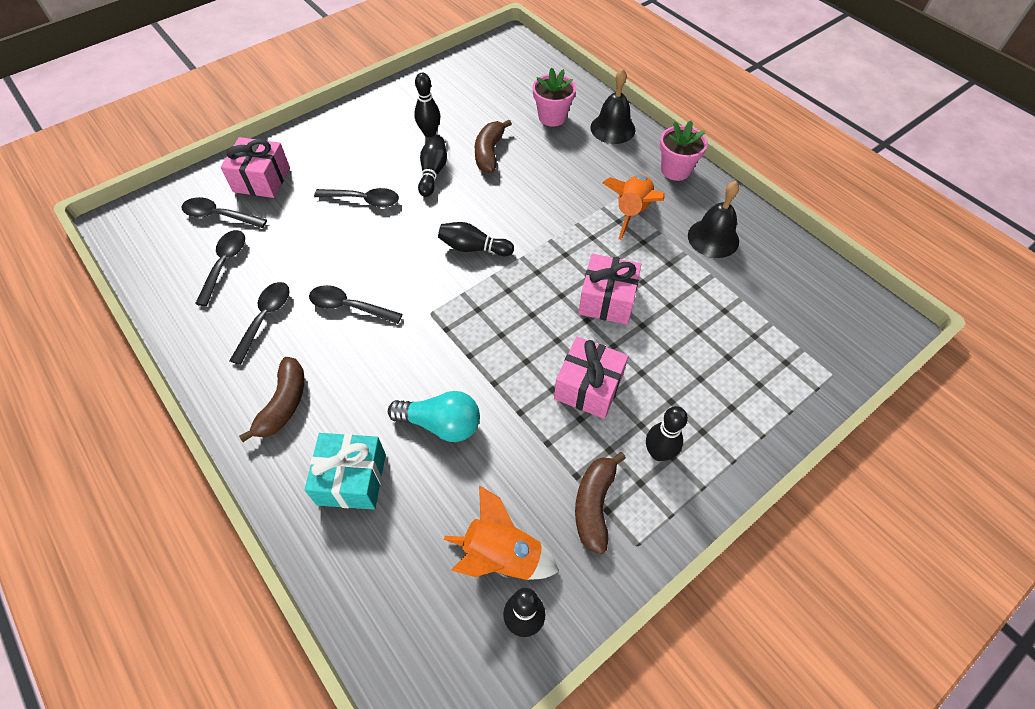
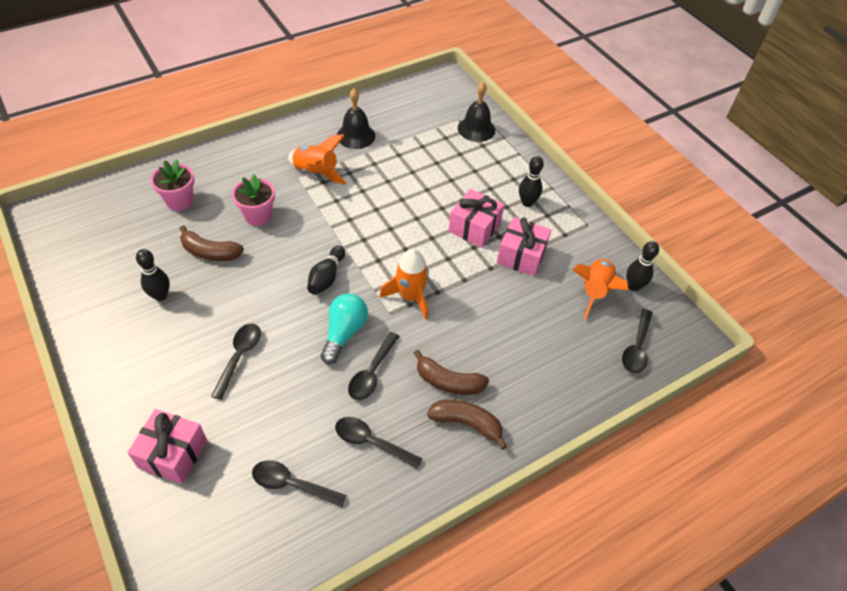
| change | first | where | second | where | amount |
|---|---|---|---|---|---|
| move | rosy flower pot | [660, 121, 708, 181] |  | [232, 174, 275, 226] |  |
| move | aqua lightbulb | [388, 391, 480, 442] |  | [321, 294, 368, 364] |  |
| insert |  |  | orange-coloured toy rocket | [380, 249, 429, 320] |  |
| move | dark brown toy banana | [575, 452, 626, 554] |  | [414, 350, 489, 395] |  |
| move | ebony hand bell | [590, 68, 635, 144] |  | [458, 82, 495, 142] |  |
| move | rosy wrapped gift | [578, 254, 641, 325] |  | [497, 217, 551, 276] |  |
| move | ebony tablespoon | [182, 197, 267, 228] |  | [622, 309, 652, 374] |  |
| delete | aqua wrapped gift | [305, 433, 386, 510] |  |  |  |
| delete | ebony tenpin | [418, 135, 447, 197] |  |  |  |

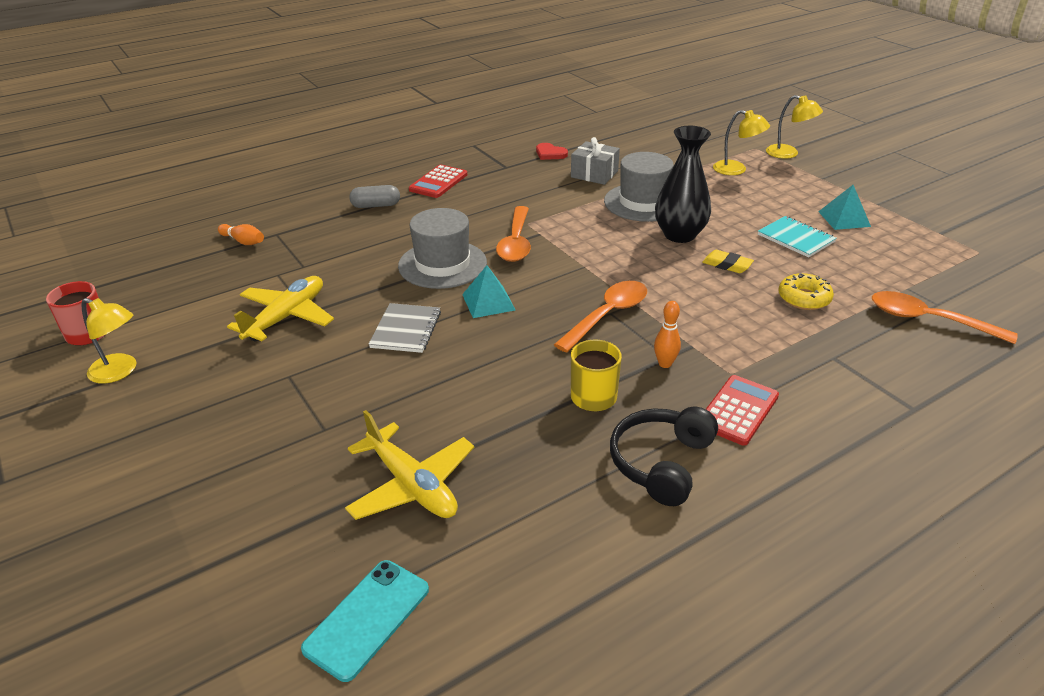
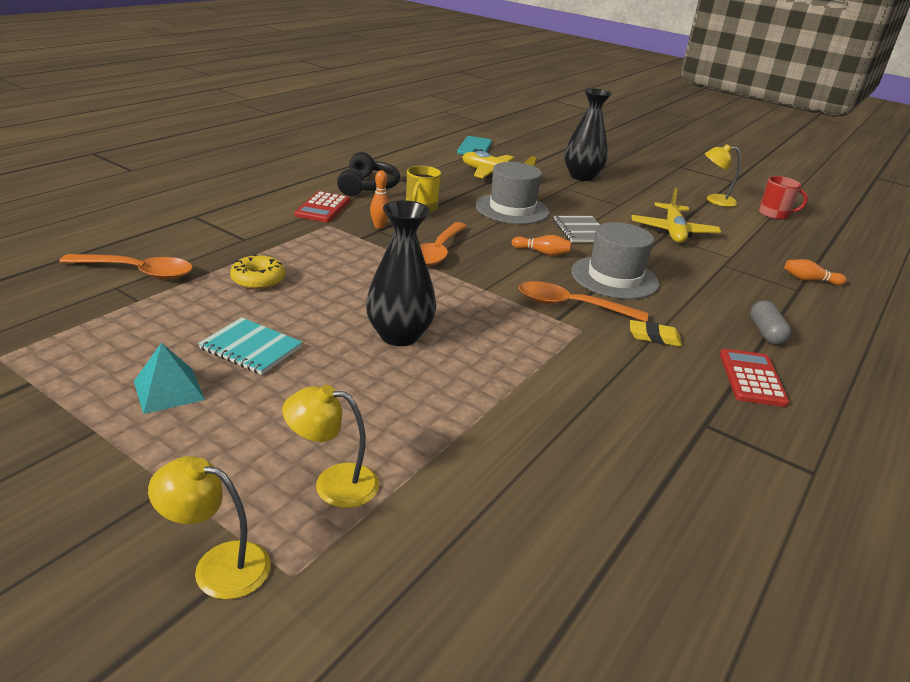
| change | first | where | second | where | amount |
|---|---|---|---|---|---|
| move | gray hat | [604, 152, 674, 222] |  | [475, 162, 549, 224] |  |
| replace | aqua solid pyramid | [462, 265, 515, 318] | orange-coloured tenpin | [512, 235, 572, 256] |  |
| rotate | orange-coloured tablespoon | [496, 206, 531, 262] |  | [519, 281, 648, 322] | 60 degrees counterclockwise |
| insert |  |  | ebony tall vase | [565, 88, 612, 181] |  |
| move | yellow eraser | [702, 250, 754, 273] |  | [630, 320, 682, 347] |  |
| rotate | gray capsule | [349, 185, 400, 208] |  | [750, 301, 791, 345] | 60 degrees counterclockwise |
| delete | scarlet love heart | [536, 143, 568, 160] |  |  |  |
| delete | gray wrapped gift | [571, 137, 620, 185] |  |  |  |

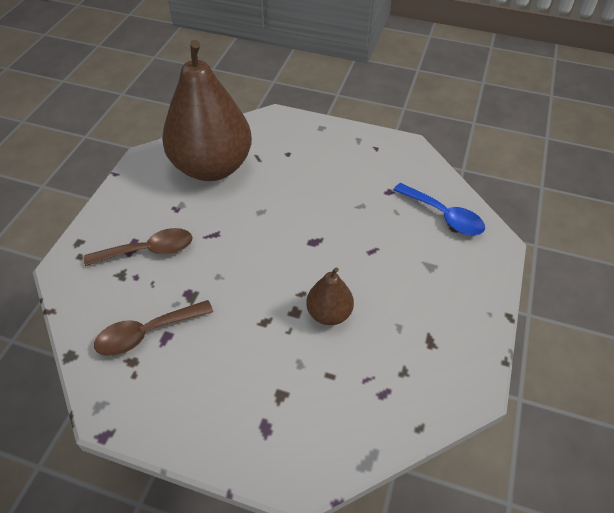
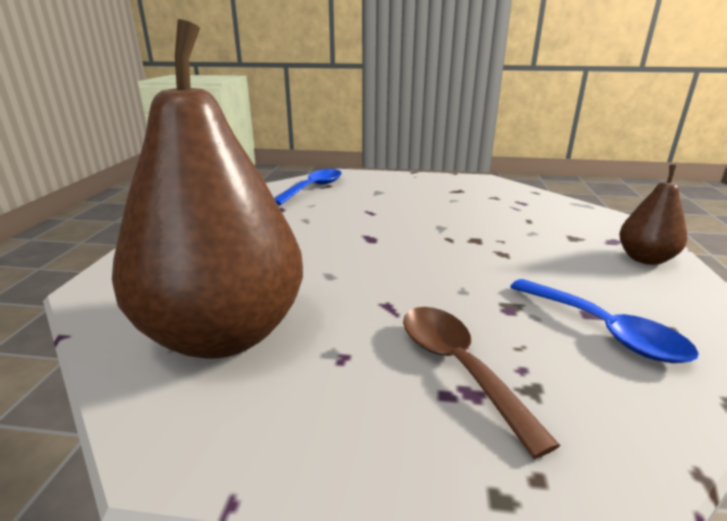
| change | first | where | second | where | amount |
|---|---|---|---|---|---|
| recolor | dark brown tablespoon | [94, 300, 213, 356] | cobalt tablespoon | [510, 279, 699, 363] |  |
| move | dark brown toy pear | [306, 267, 354, 325] |  | [619, 165, 687, 265] |  |

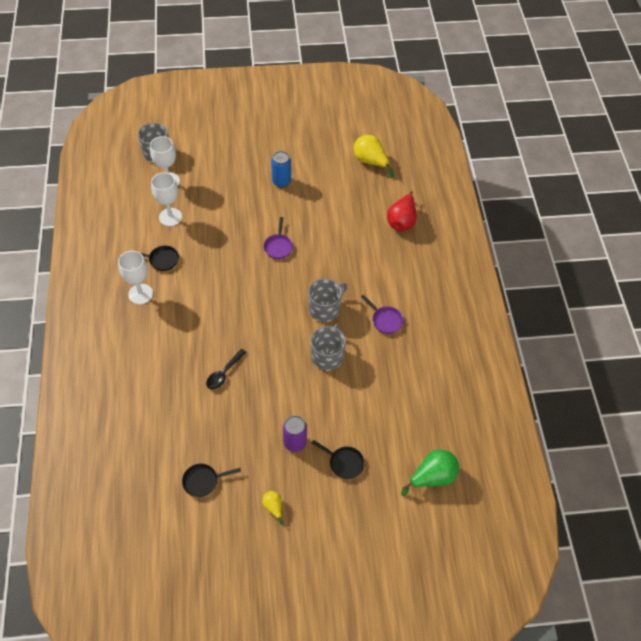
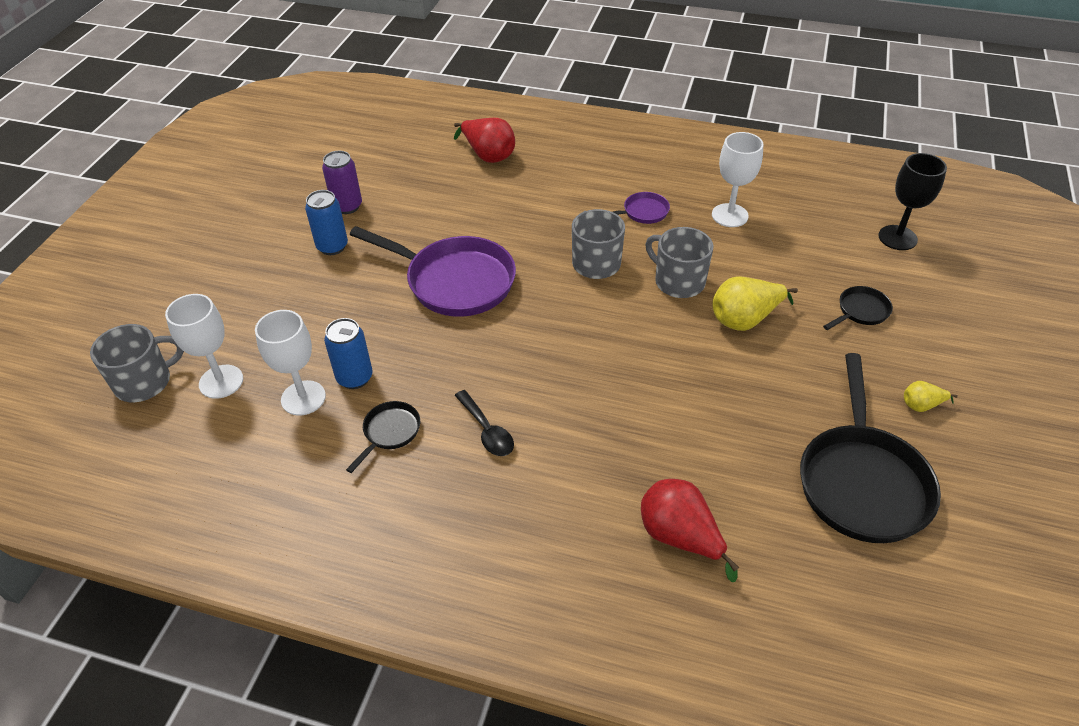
| change | first | where | second | where | amount |
|---|---|---|---|---|---|
| move | purple can | [283, 415, 307, 452] |  | [322, 151, 362, 214] |  |
| insert |  |  | cobalt can | [324, 318, 373, 389] |  |
| resize | purple frying pan | [263, 217, 293, 259] |  | [350, 226, 516, 317] | x2.18 |
| move | ebony tablespoon | [206, 349, 247, 389] |  | [454, 390, 514, 456] |  |
| insert |  |  | scarlet toy pear | [641, 479, 739, 582] |  |
| move | snow-white wine glass | [118, 251, 153, 305] |  | [712, 132, 764, 227] |  |
| move | yellow toy pear | [354, 135, 394, 178] |  | [712, 276, 798, 331] |  |
| resize | ebony frying pan | [182, 464, 241, 497] |  | [800, 353, 941, 543] | x2.18 |
| replace | green toy pear | [401, 450, 459, 497] | ebony wine glass | [878, 153, 947, 250] |  |

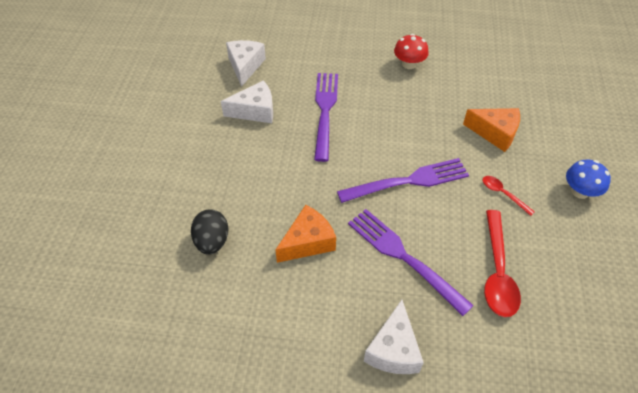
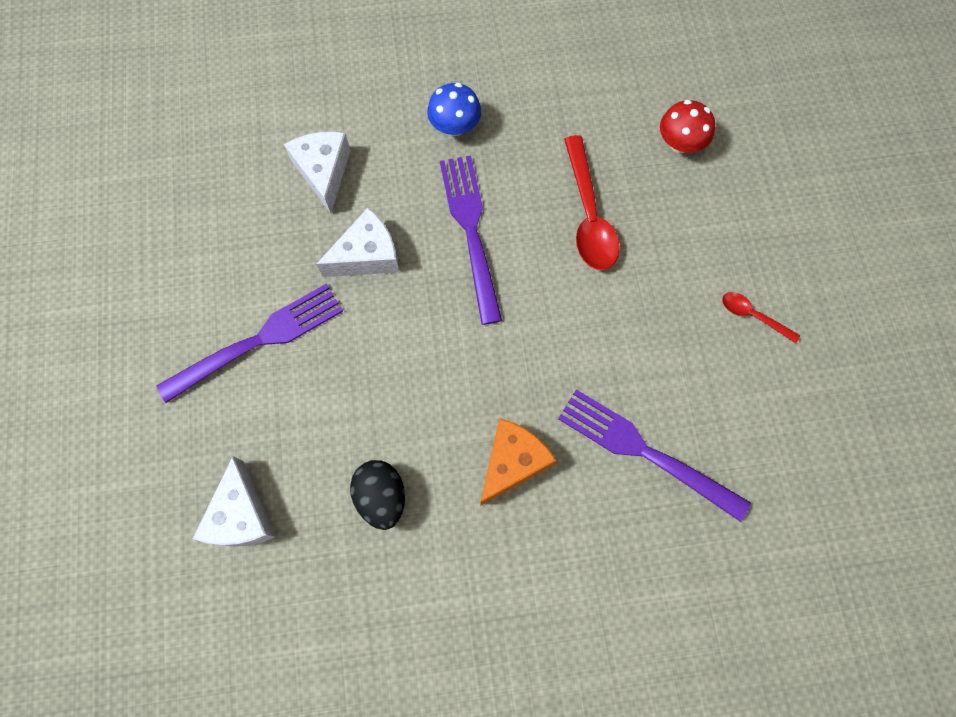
| change | first | where | second | where | amount |
|---|---|---|---|---|---|
| move | purple table fork | [337, 158, 469, 203] |  | [156, 284, 343, 403] |  |
| move | snow-white piece of cheese | [364, 300, 424, 374] |  | [193, 456, 276, 547] |  |
| move | cobalt fungus | [566, 159, 611, 199] |  | [427, 83, 481, 136] |  |
| move | scarlet tablespoon | [484, 210, 521, 317] |  | [564, 135, 620, 270] |  |
| move | scarlet fungus | [394, 34, 429, 69] |  | [660, 100, 715, 153] |  |
| delete | orange-coloured piece of cheese | [463, 108, 520, 152] |  |  |  |

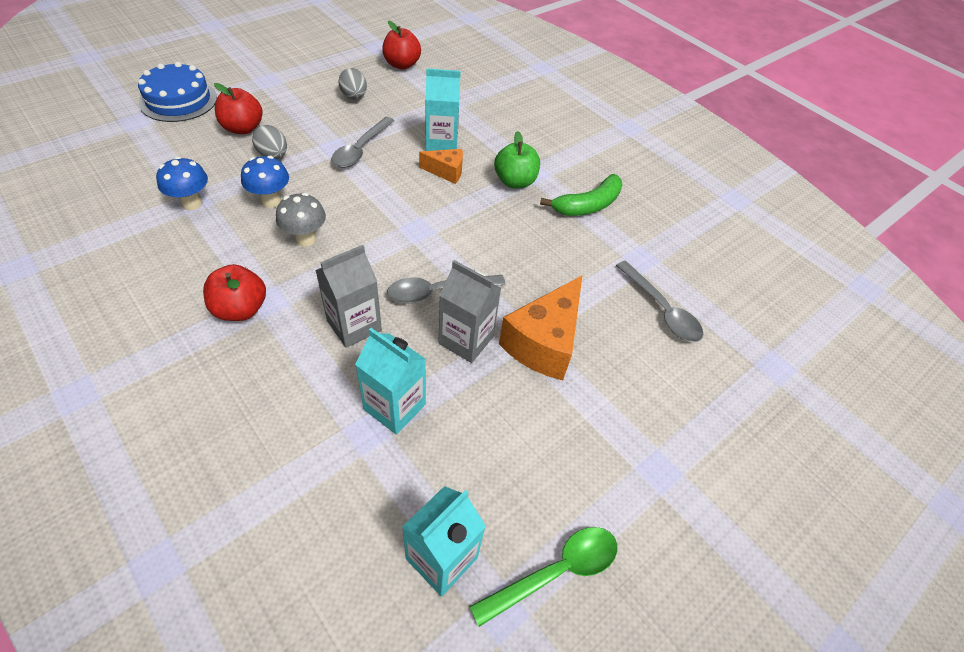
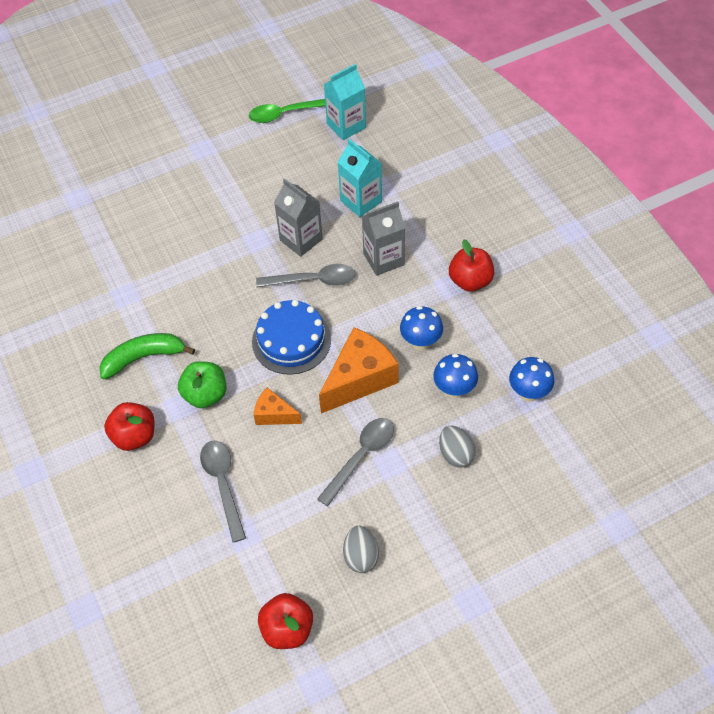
| change | first | where | second | where | amount |
|---|---|---|---|---|---|
| move | scarlet apple fruit | [214, 83, 263, 134] |  | [104, 402, 154, 451] |  |
| move | gray tablespoon | [616, 261, 703, 342] |  | [200, 441, 246, 543] |  |
| move | cobalt gateau | [138, 62, 217, 122] |  | [252, 300, 331, 375] |  |
| move | orange-coloured piece of cheese | [499, 276, 582, 380] |  | [319, 327, 399, 414] |  |
| recolor | gray fungus | [276, 193, 326, 247] | cobalt fungus | [400, 306, 443, 350] |  |
| delete | aqua carton | [425, 68, 461, 151] |  |  |  |

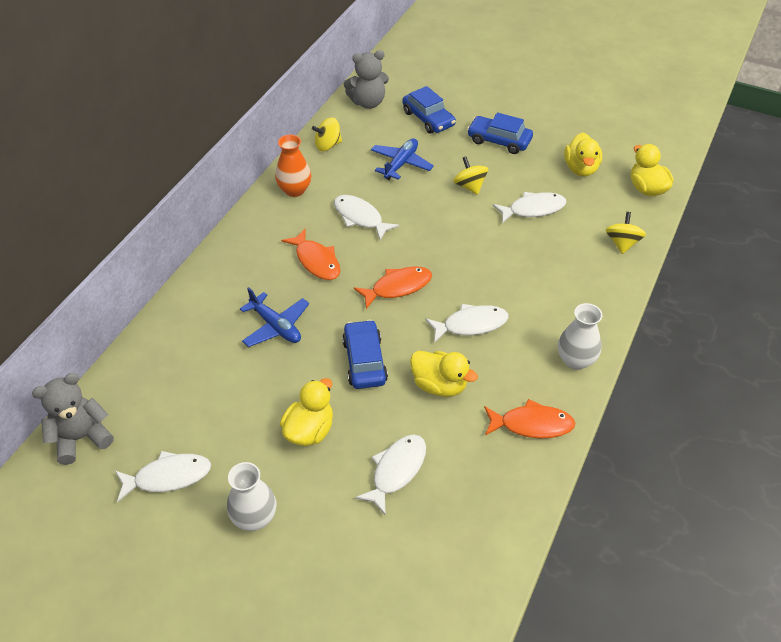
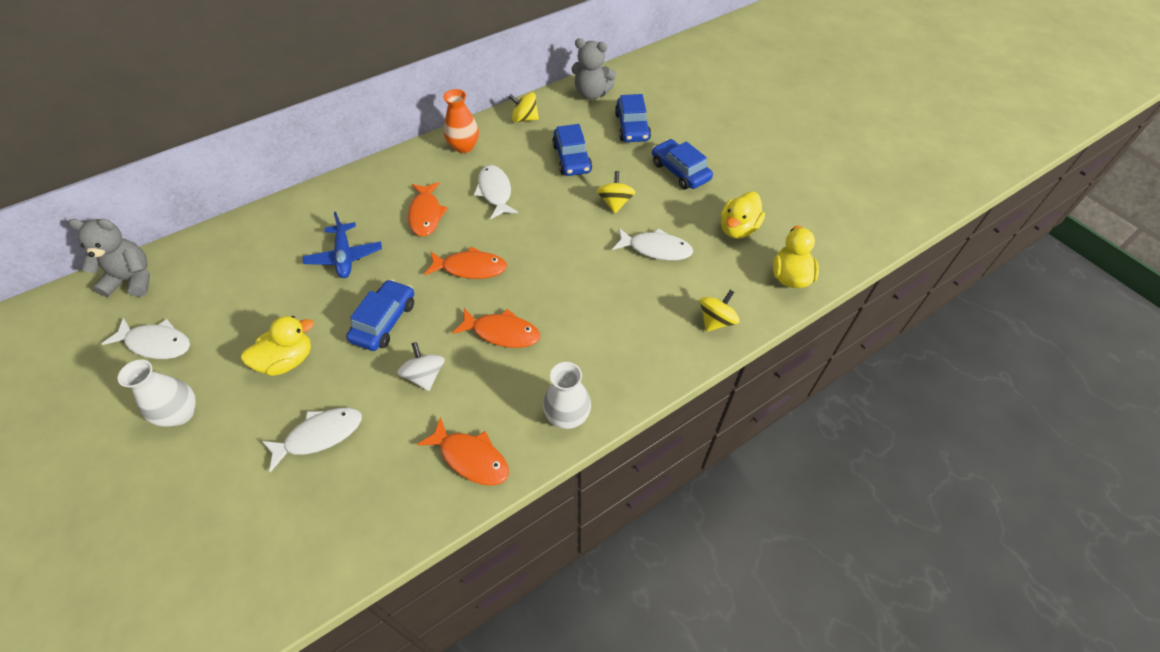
| change | first | where | second | where | amount |
|---|---|---|---|---|---|
| replace | yellow duck | [410, 351, 478, 397] | snow-white toy top | [397, 342, 445, 391] |  |
| recolor | snow-white toy fish | [425, 304, 509, 343] | orange-coloured toy fish | [452, 308, 540, 348] |  |
| replace | cobalt aeroplane | [371, 138, 434, 180] | cobalt automobile | [552, 124, 592, 176] |  |

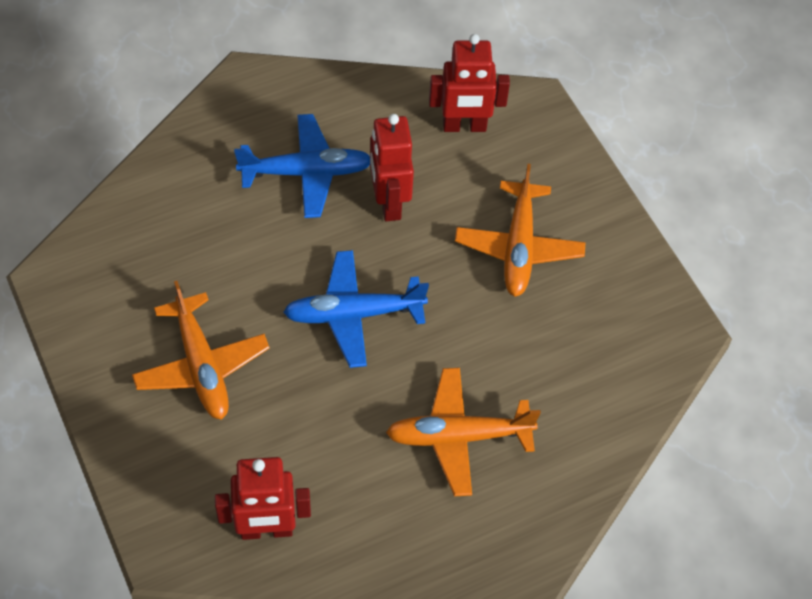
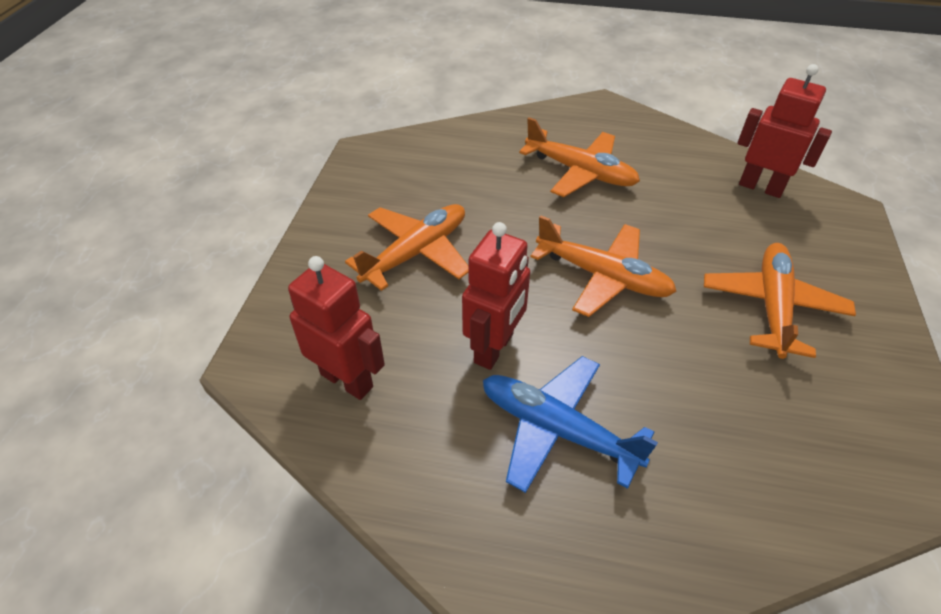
| change | first | where | second | where | amount |
|---|---|---|---|---|---|
| recolor | cobalt aeroplane | [283, 250, 429, 368] | orange-coloured aeroplane | [530, 215, 677, 317] |  |

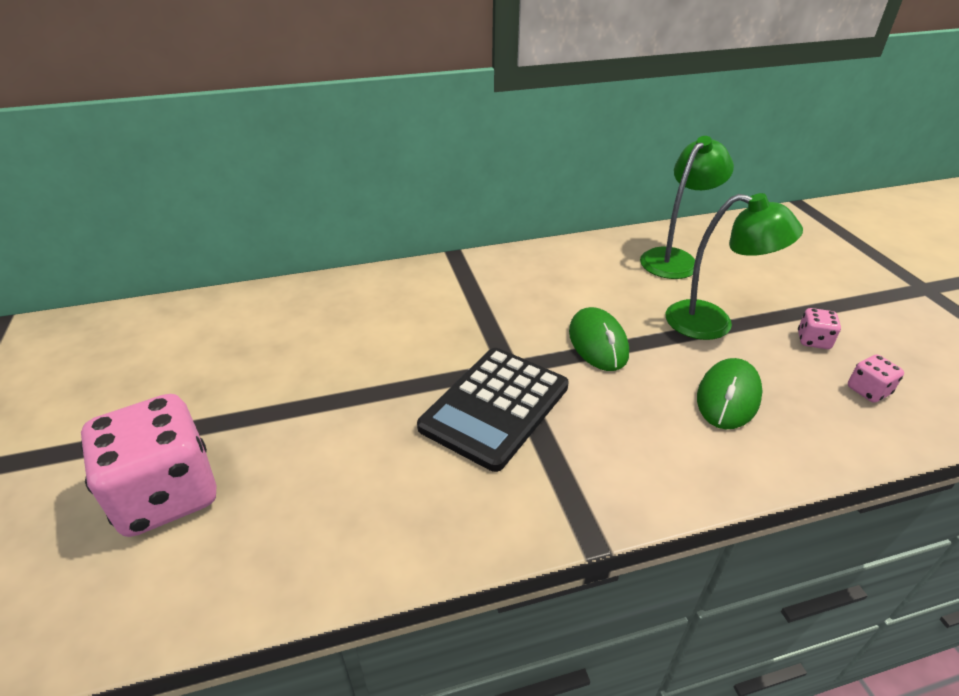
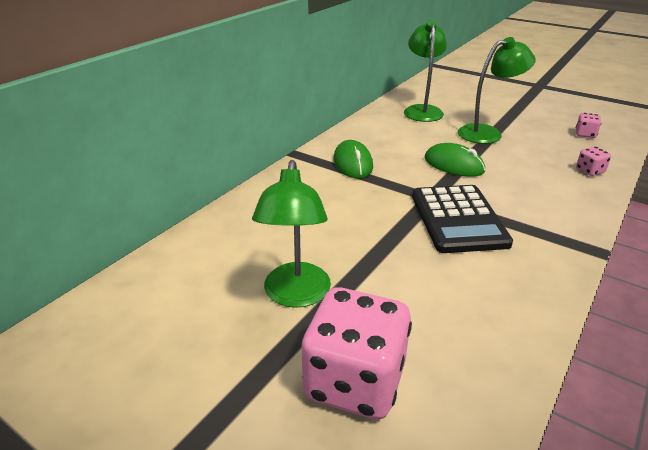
| change | first | where | second | where | amount |
|---|---|---|---|---|---|
| insert |  |  | green reading lamp | [252, 160, 331, 308] |  |
| move | green computer mouse | [697, 358, 763, 429] |  | [333, 140, 373, 178] |  |
| move | rosy die | [798, 308, 841, 349] |  | [576, 146, 611, 176] |  |

